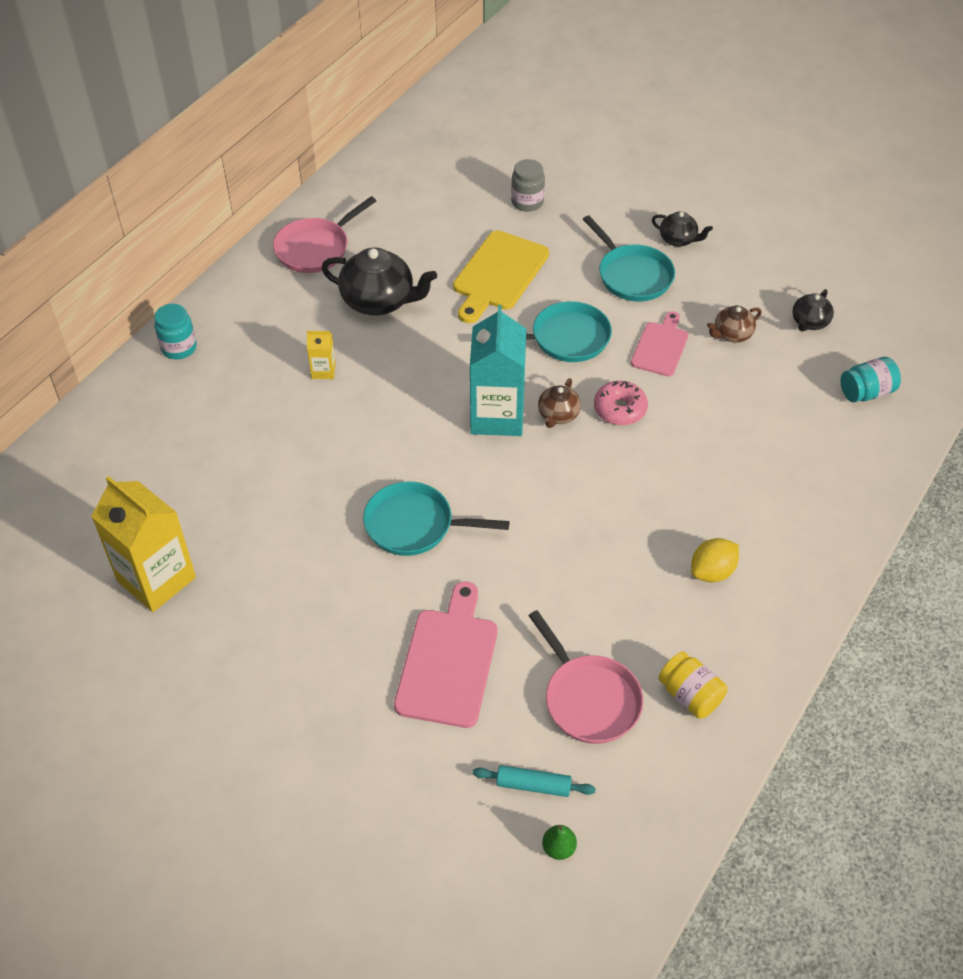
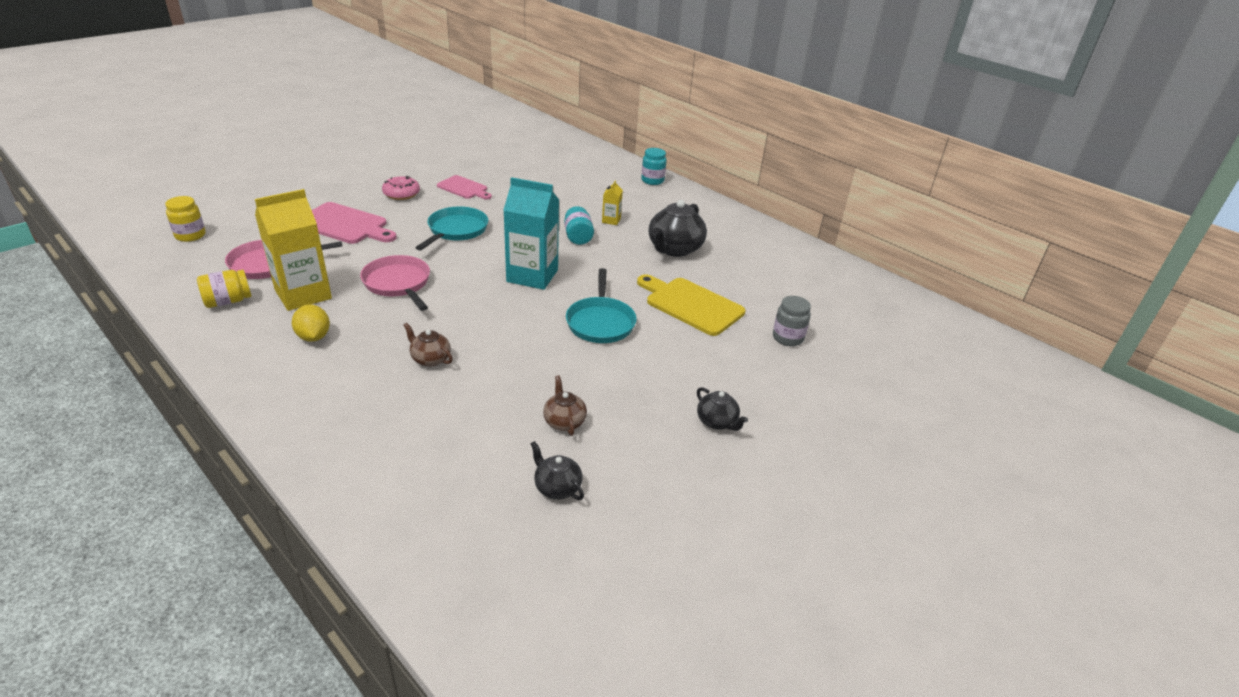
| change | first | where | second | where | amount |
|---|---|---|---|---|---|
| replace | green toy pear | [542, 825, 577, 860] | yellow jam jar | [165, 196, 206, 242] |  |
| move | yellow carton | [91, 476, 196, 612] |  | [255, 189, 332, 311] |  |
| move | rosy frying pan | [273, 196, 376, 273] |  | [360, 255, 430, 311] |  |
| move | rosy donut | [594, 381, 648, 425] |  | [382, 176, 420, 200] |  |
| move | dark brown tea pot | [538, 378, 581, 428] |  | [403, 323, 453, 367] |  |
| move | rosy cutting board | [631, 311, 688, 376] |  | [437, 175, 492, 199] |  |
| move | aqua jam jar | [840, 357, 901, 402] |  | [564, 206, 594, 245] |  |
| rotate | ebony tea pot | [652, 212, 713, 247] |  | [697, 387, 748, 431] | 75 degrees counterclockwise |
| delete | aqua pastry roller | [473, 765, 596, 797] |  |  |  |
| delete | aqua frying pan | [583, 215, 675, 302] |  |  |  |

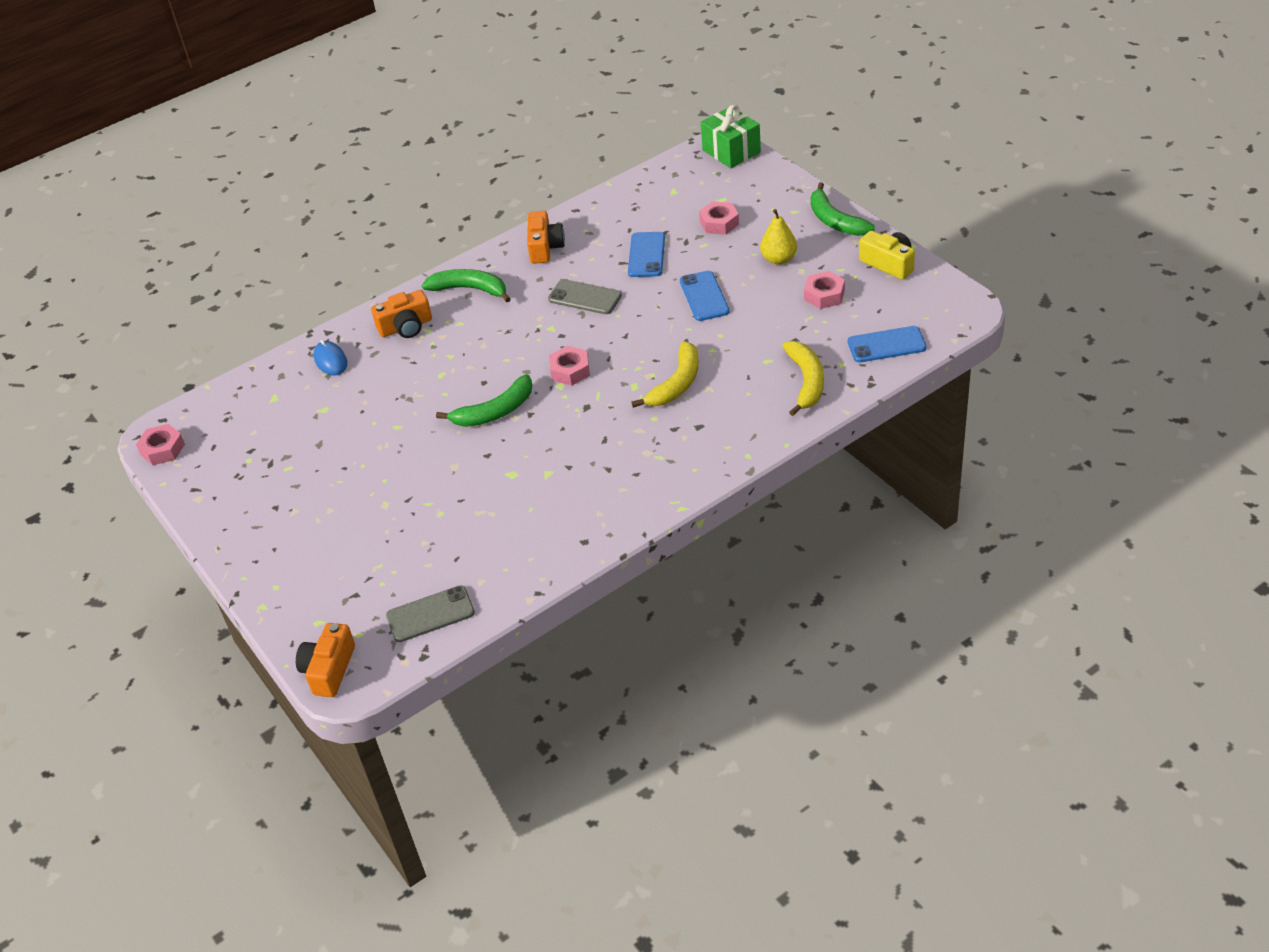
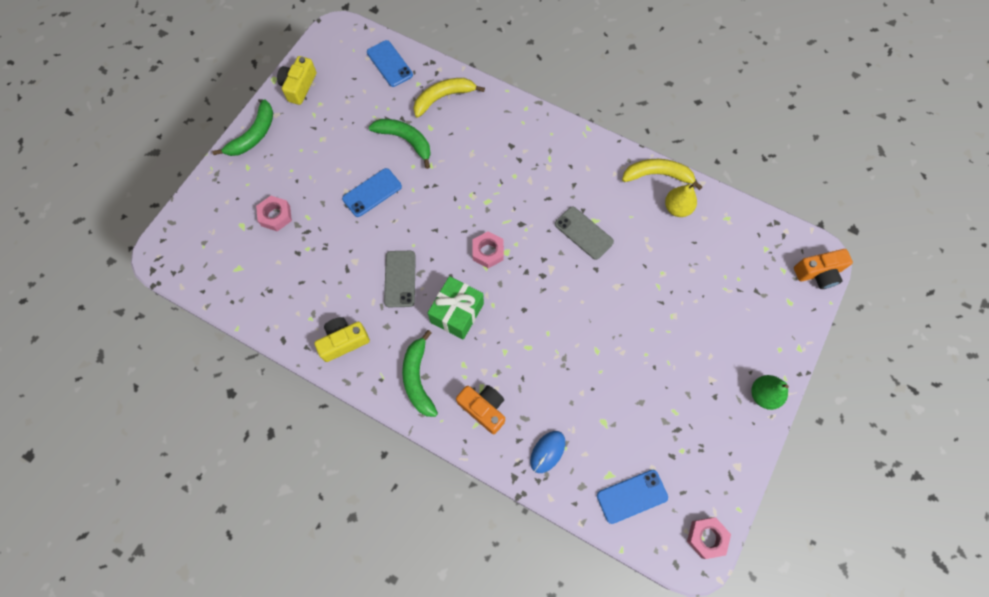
| change | first | where | second | where | amount |
|---|---|---|---|---|---|
| recolor | orange-coloured camera | [527, 211, 565, 264] | yellow camera | [314, 317, 370, 362] |  |
| move | green toy banana | [436, 374, 532, 427] |  | [369, 119, 431, 169] |  |
| move | green wrapped gift | [701, 105, 761, 168] |  | [428, 276, 484, 340] |  |
| move | gray mobile phone | [386, 586, 475, 642] |  | [555, 207, 614, 260] |  |
| move | cobalt mobile phone | [628, 232, 665, 277] |  | [597, 470, 668, 524] |  |
| move | yellow toy banana | [631, 341, 699, 408] |  | [622, 159, 702, 190] |  |
| move | yellow toy pear | [760, 209, 797, 265] |  | [665, 184, 697, 217] |  |
| insert |  |  | green toy pear | [751, 375, 789, 410] |  |
| delete | rosy hexagon nut | [804, 271, 845, 309] |  |  |  |

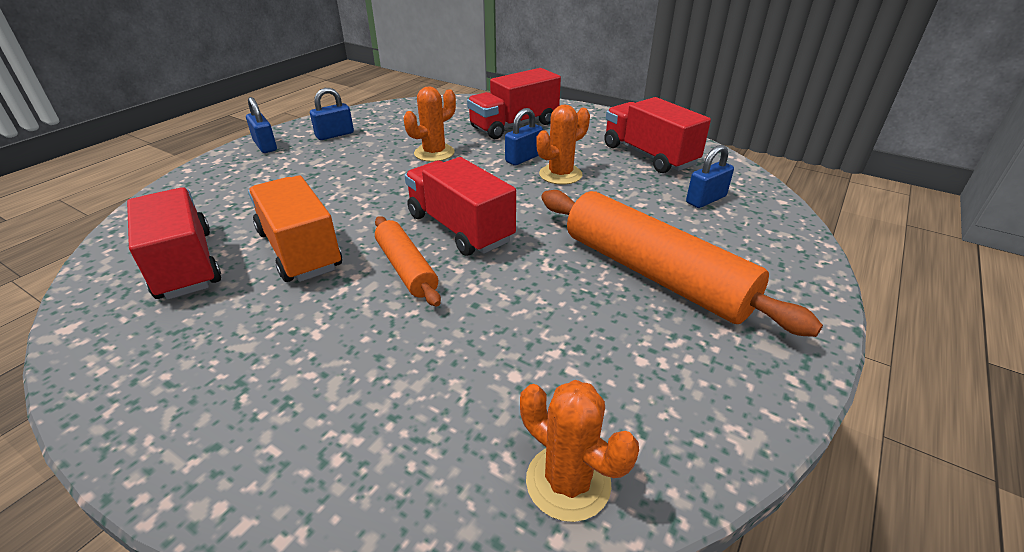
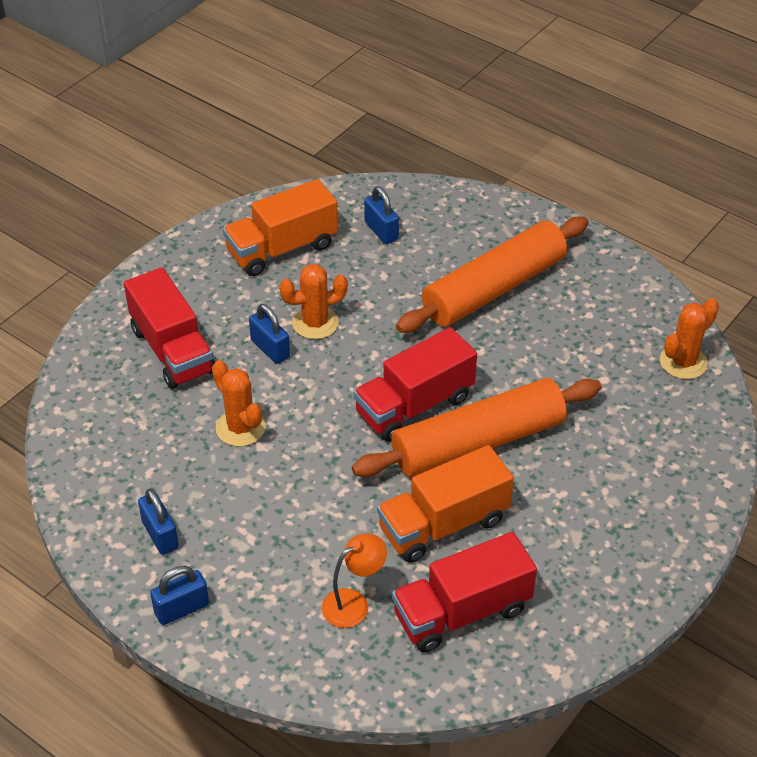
| change | first | where | second | where | amount |
|---|---|---|---|---|---|
| recolor | scarlet lorry | [604, 97, 711, 173] | orange-coloured lorry | [223, 179, 338, 276] |  |
| rotate | orange-coloured cactus | [536, 105, 590, 185] |  | [279, 264, 348, 339] | 75 degrees counterclockwise |
| insert |  |  | orange-coloured reading lamp | [322, 534, 387, 628] |  |
| resize | orange-coloured pastry roller | [375, 216, 441, 307] |  | [352, 378, 602, 477] | x1.86 |

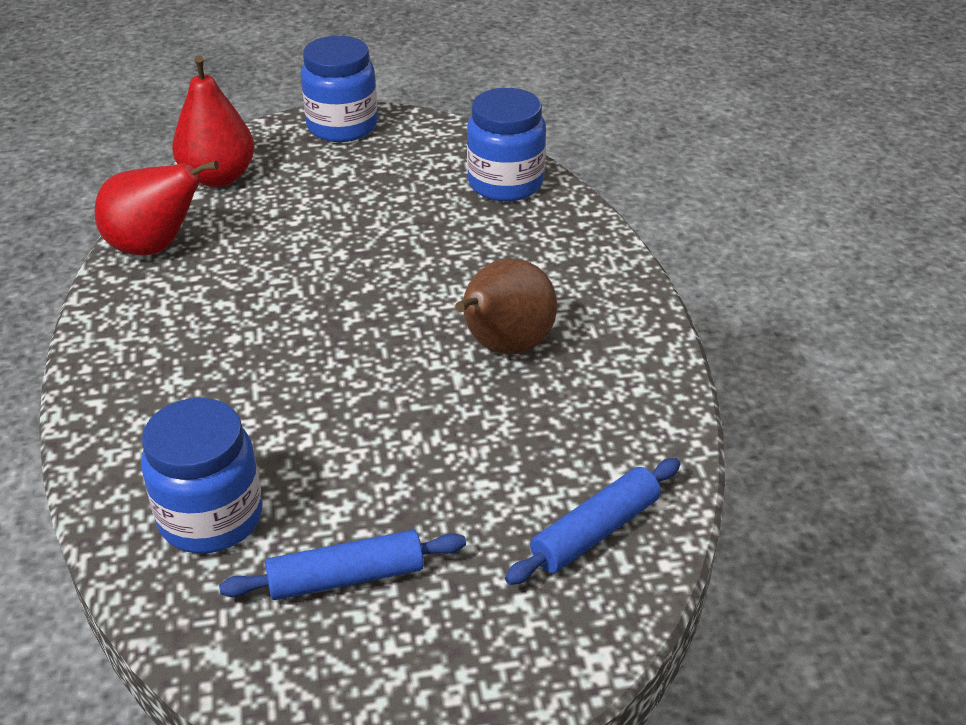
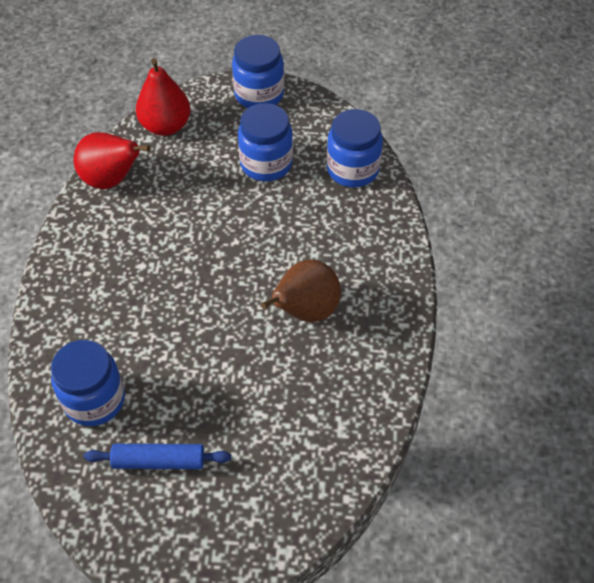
| change | first | where | second | where | amount |
|---|---|---|---|---|---|
| insert |  |  | cobalt jam jar | [238, 103, 293, 181] |  |
| delete | cobalt pastry roller | [505, 458, 681, 585] |  |  |  |

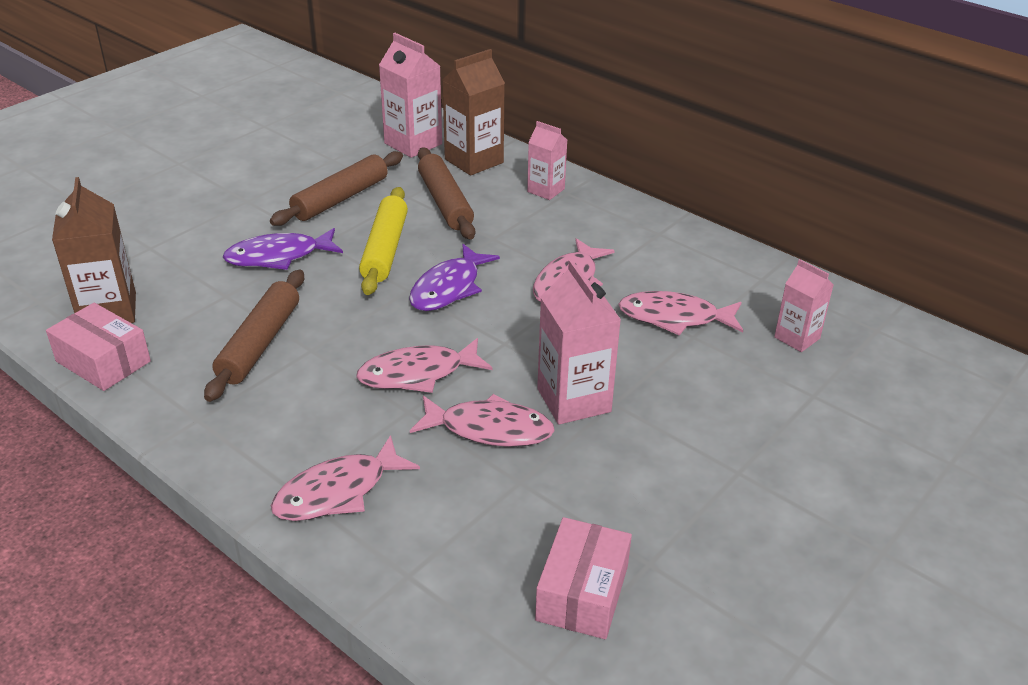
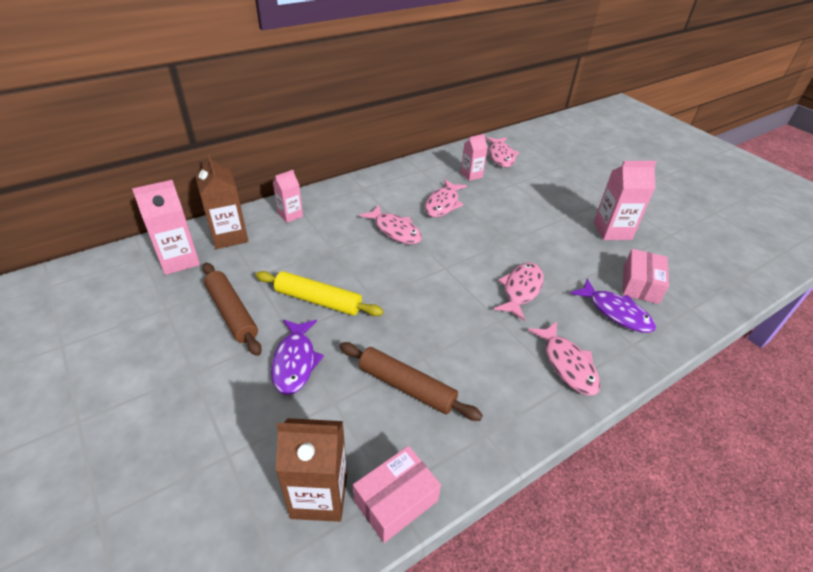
| change | first | where | second | where | amount |
|---|---|---|---|---|---|
| move | rosy toy fish | [356, 338, 493, 393] |  | [486, 137, 519, 167] |  |
| move | purple toy fish | [409, 244, 500, 311] |  | [570, 278, 656, 333] |  |
| move | rosy carton | [537, 260, 621, 425] |  | [594, 161, 657, 240] |  |
| rotate | rosy package | [535, 517, 632, 639] |  | [623, 249, 669, 304] | 75 degrees clockwise |
| delete | dark brown pastry roller | [418, 148, 475, 240] |  |  |  |

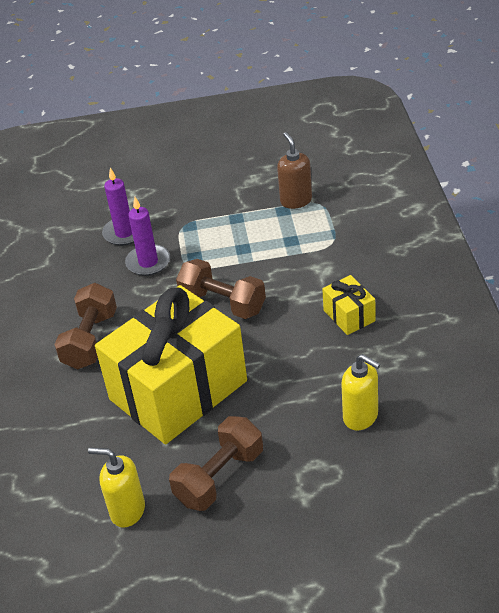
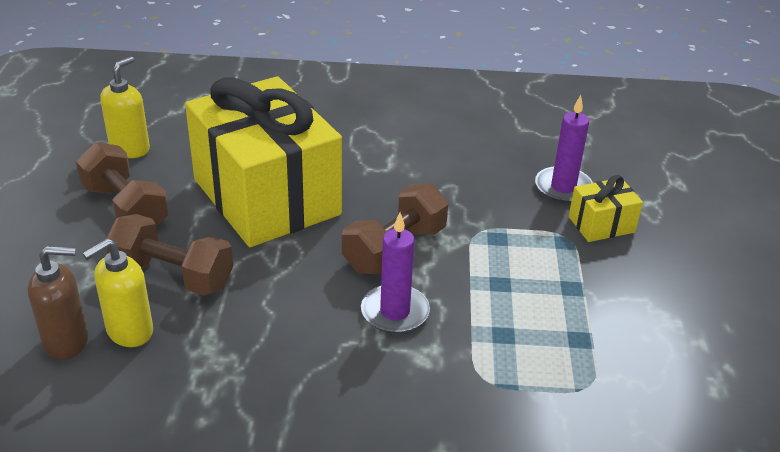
| change | first | where | second | where | amount |
|---|---|---|---|---|---|
| move | dark brown pump bottle | [277, 132, 312, 209] |  | [28, 246, 88, 360] |  |
| move | dark brown hand weight | [54, 283, 117, 370] |  | [106, 214, 233, 296] |  |
| move | purple pillar candle | [125, 197, 170, 276] |  | [361, 213, 430, 333] |  |
| move | yellow wrapped gift | [322, 275, 376, 335] |  | [569, 175, 643, 242] |  |

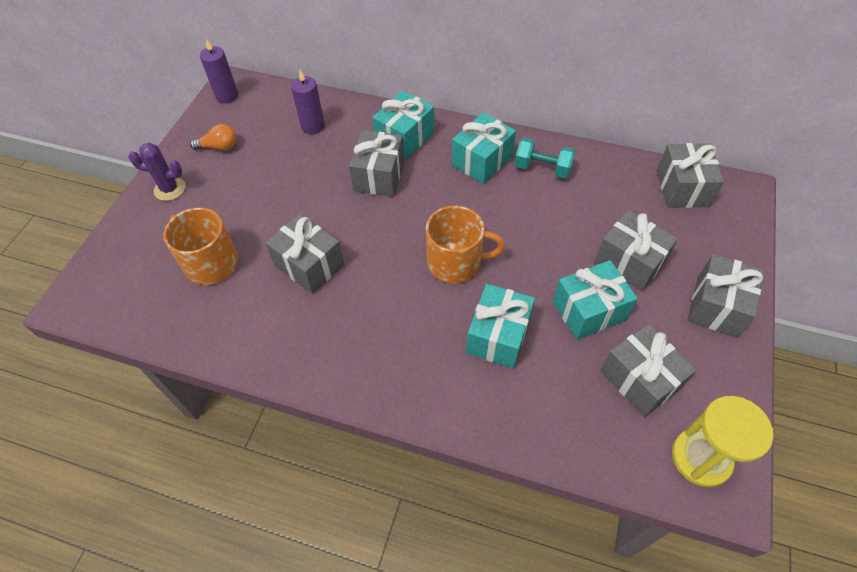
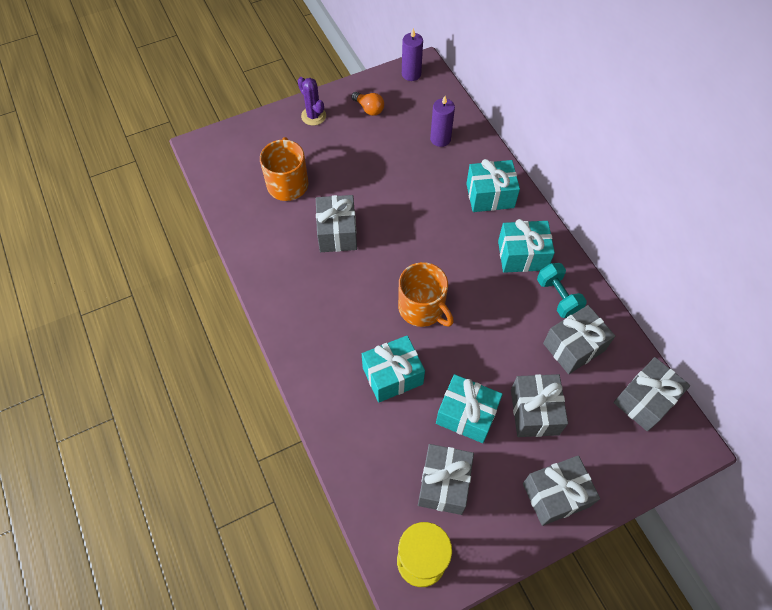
| change | first | where | second | where | amount |
|---|---|---|---|---|---|
| move | gray wrapped gift | [349, 130, 404, 197] |  | [543, 305, 615, 374] |  |

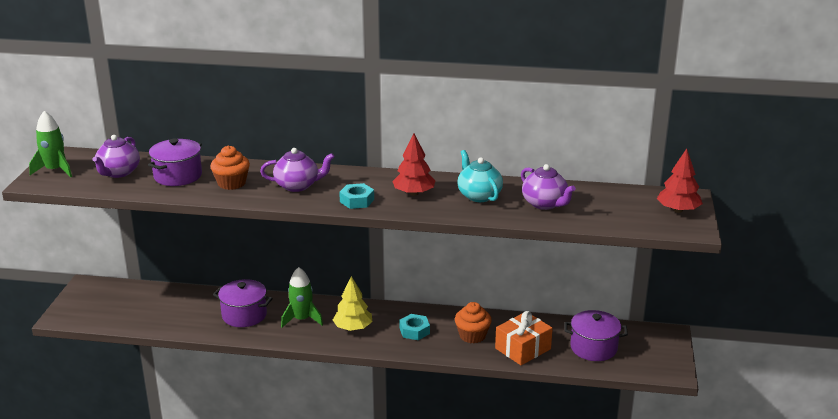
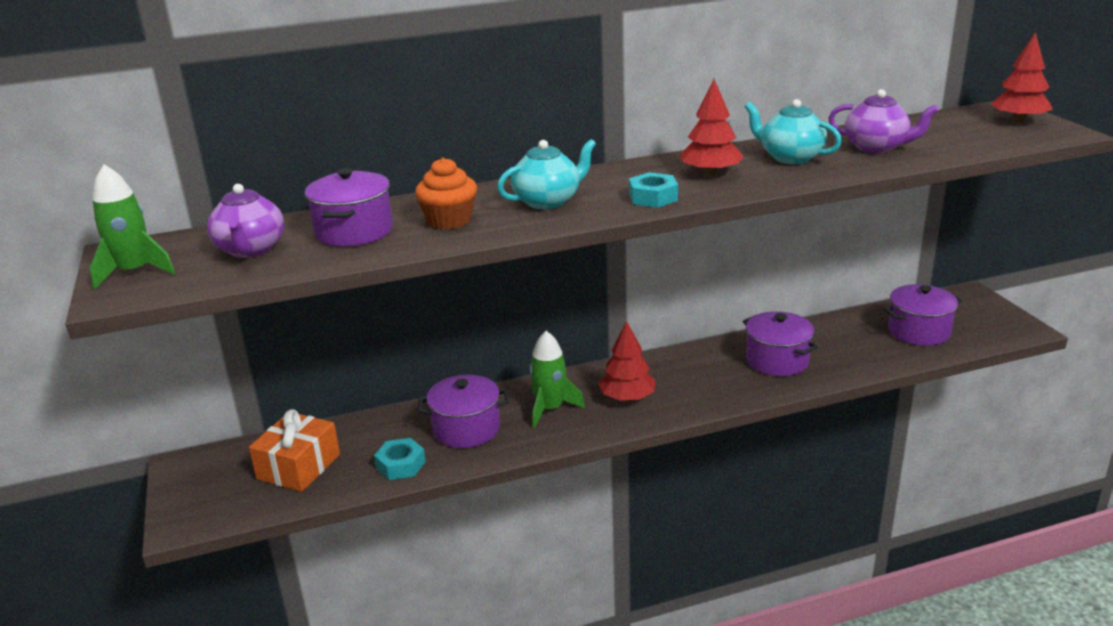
| change | first | where | second | where | amount |
|---|---|---|---|---|---|
| move | orange-coloured wrapped gift | [495, 311, 553, 365] |  | [249, 409, 340, 492] |  |
| move | aqua hexagon nut | [400, 314, 430, 340] |  | [374, 438, 426, 480] |  |
| recolor | purple tea pot | [260, 148, 335, 192] | aqua tea pot | [497, 139, 596, 209] |  |
| recolor | yellow toy tree | [333, 276, 372, 331] | scarlet toy tree | [598, 321, 656, 402] |  |
| replace | orange-coloured muffin | [455, 302, 492, 343] | purple cooking pot | [743, 311, 818, 376] |  |

